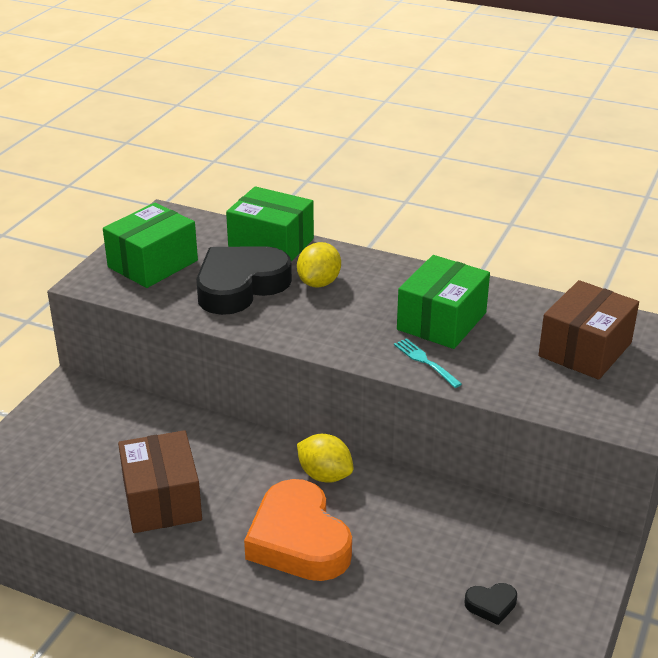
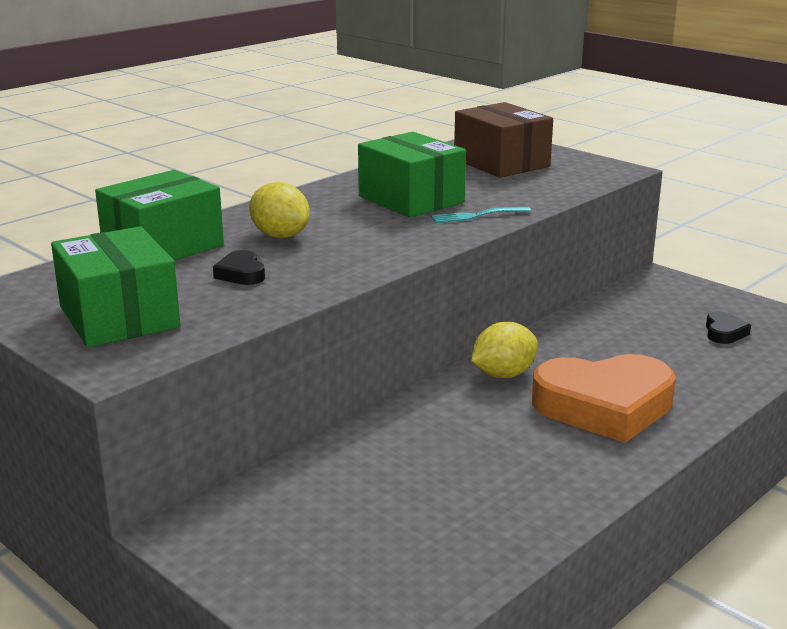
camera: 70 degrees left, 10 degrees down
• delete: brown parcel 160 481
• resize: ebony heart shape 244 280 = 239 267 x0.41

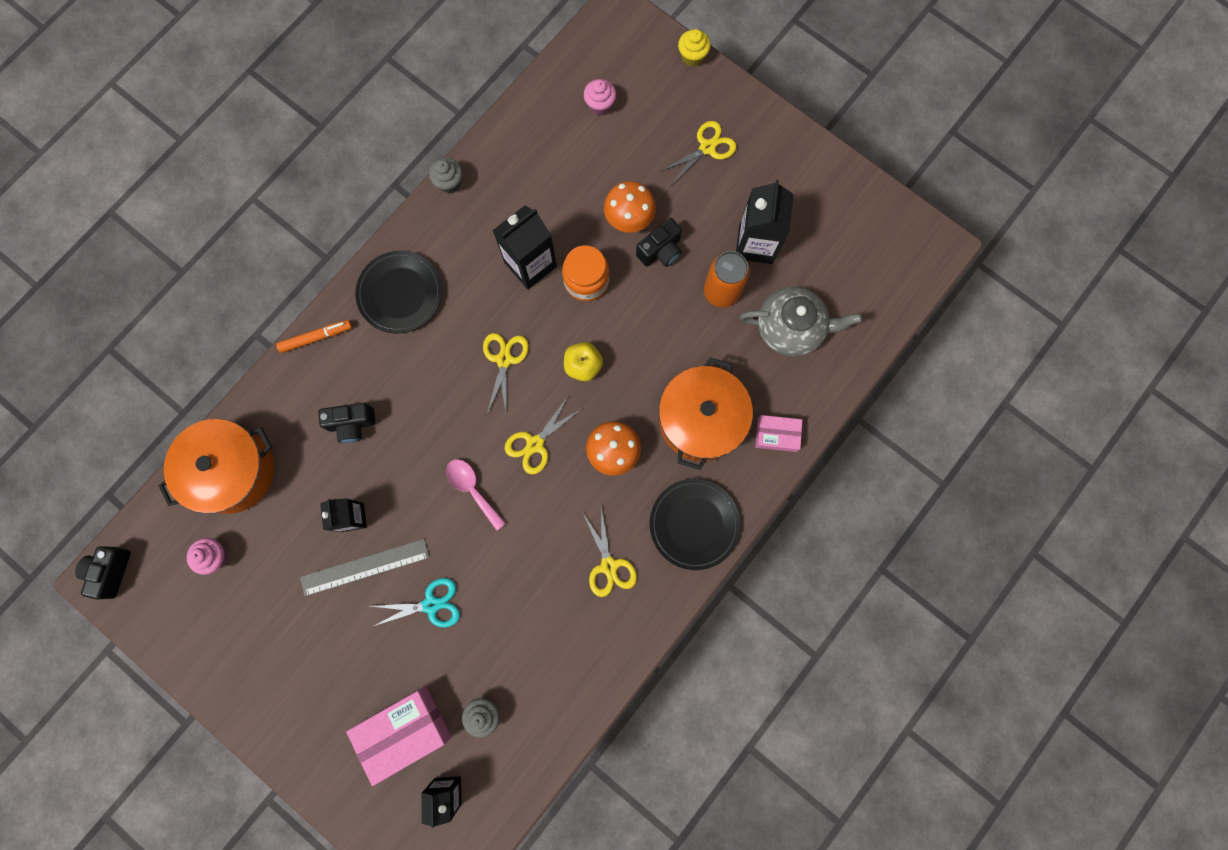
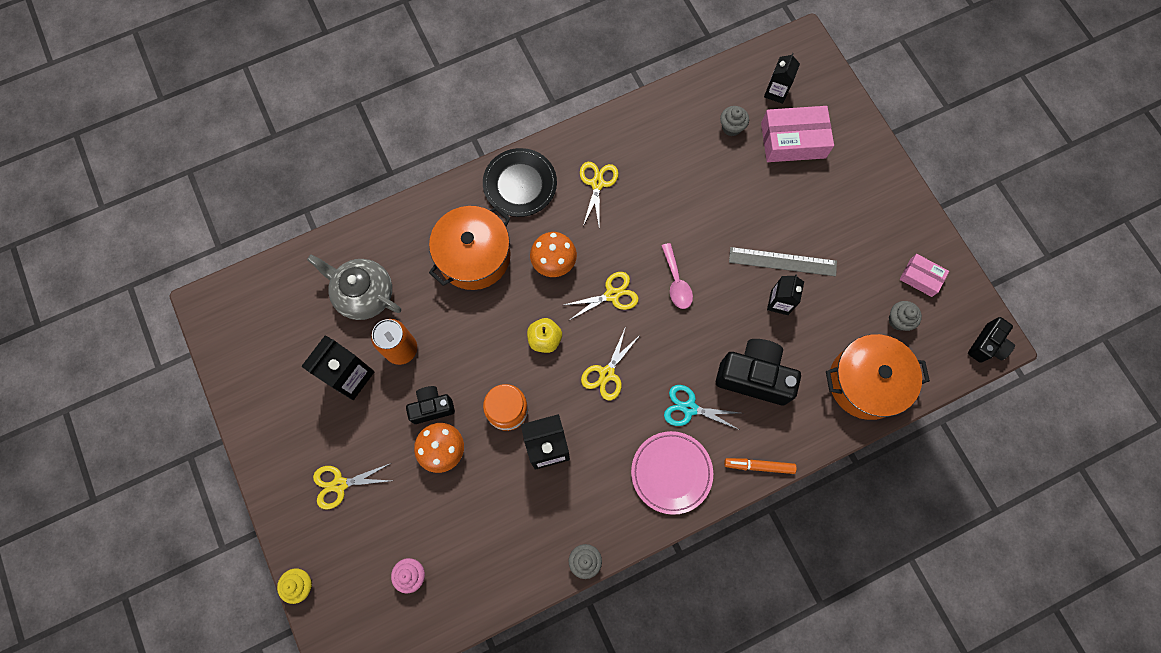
camera: 155 degrees left, 5 degrees down
• recolor: rose-pink muffin 207 556 to gray muffin 905 316
• resize: ebony compact camera 346 423 = 758 372 x1.72
• recolor: ebony dinner plate 398 292 to rose-pink dinner plate 672 473
• move: turquoise pair of scissors 416 602 to 702 407
• move: rose-pink parcel 778 433 to 924 275

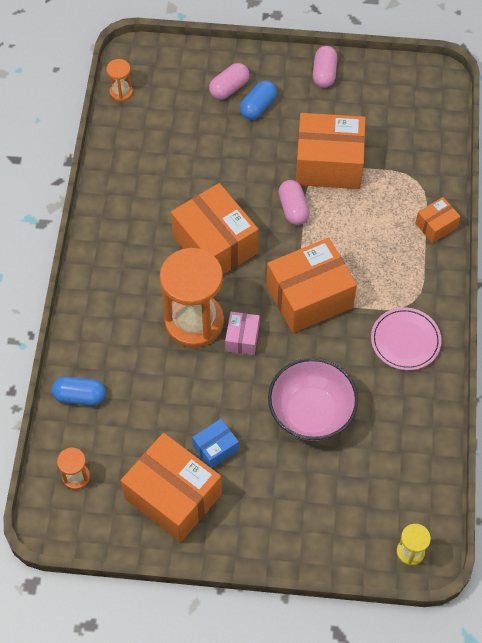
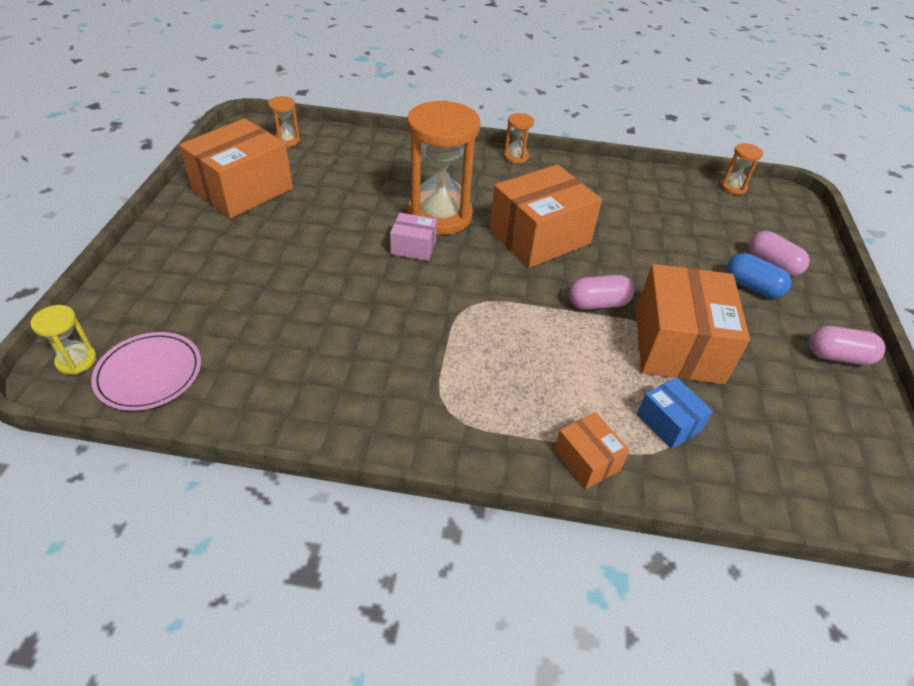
camera: 90 degrees right, 15 degrees down
• delete: royal blue pill shape 79 391
• move: royal blue parcel 215 443 to 675 413
• delete: orange-coloured parcel 312 285
• delete: rose-pink bowl 313 399
• move: rose-pink dinner plate 406 338 to 146 371
• insert: orange-coloured sandglass 519 138

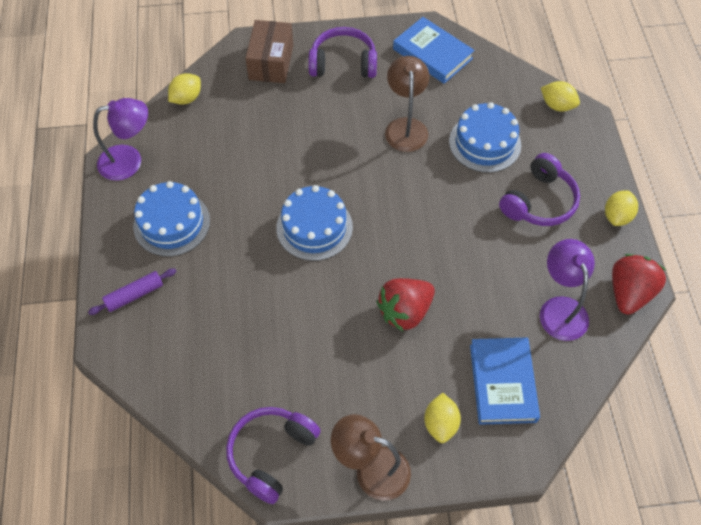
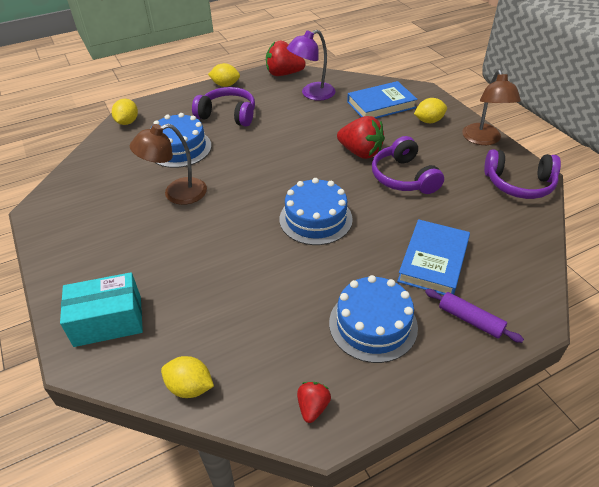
camera: 110 degrees left, 15 degrees down
• replace: purple desk lamp 120 139 to scarlet strawberry 314 402
• recolor: brown parcel 269 51 to turquoise parcel 101 309
• move: purple over-ear headphones 342 52 to 408 165
• move: royal blue book 434 50 to 433 257

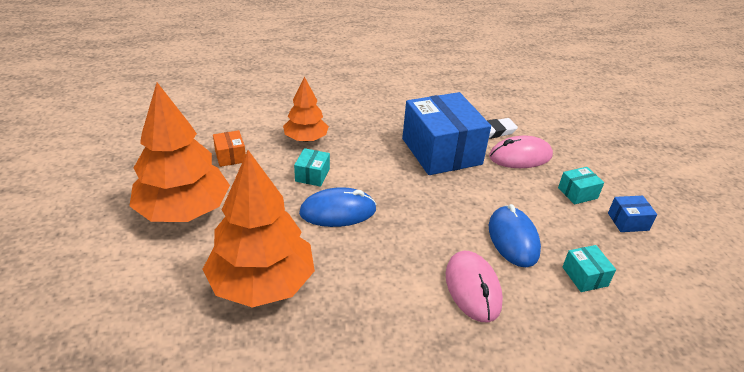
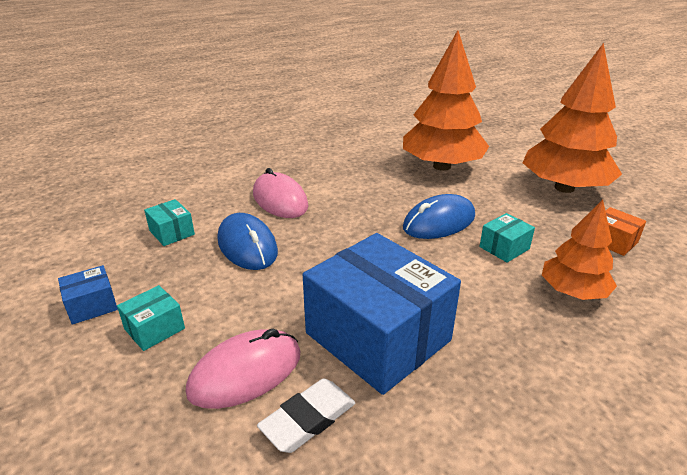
camera: 160 degrees right, 5 degrees down
• rotate: turquoise parcel 312 167 = 507 238 60 degrees clockwise

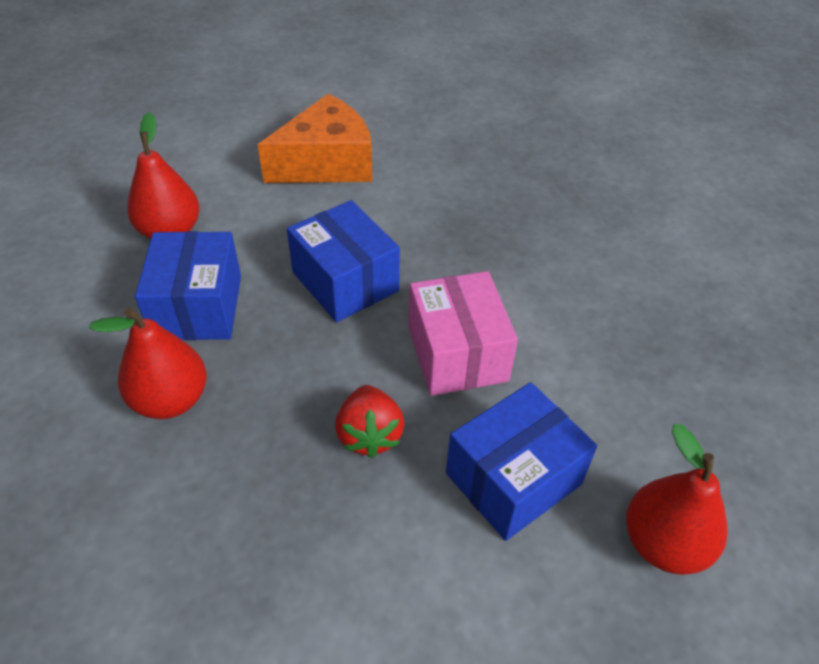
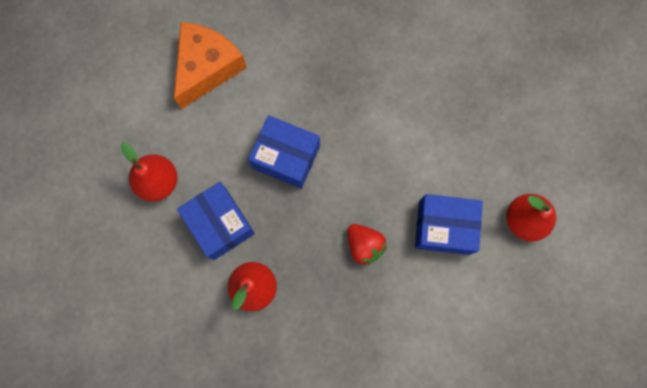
camera: 30 degrees left, 30 degrees up
• delete: rose-pink parcel 463 333
• rotate: royal blue parcel 521 461 = 449 224 75 degrees clockwise

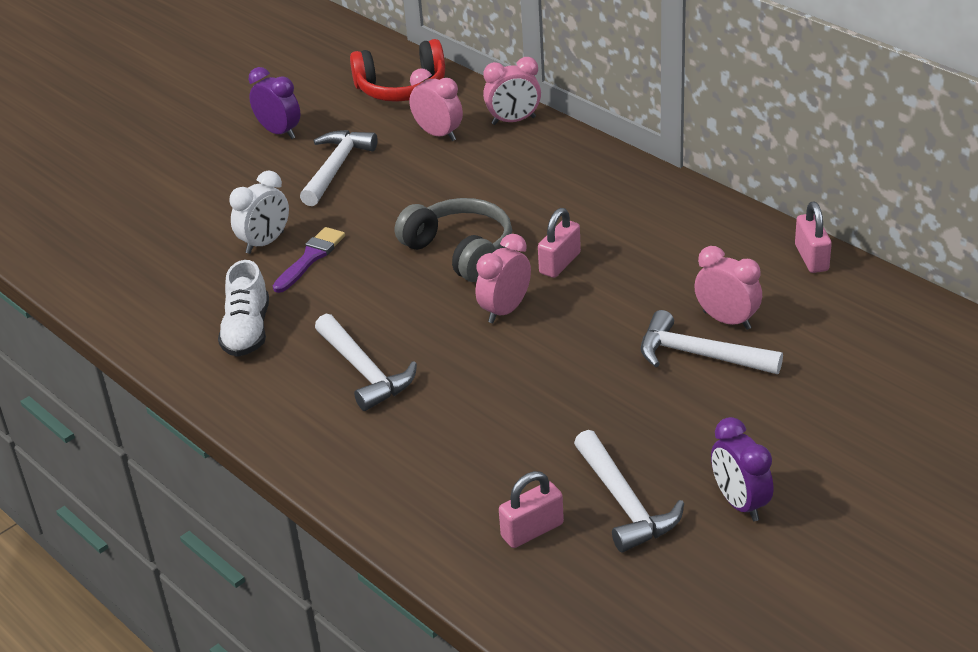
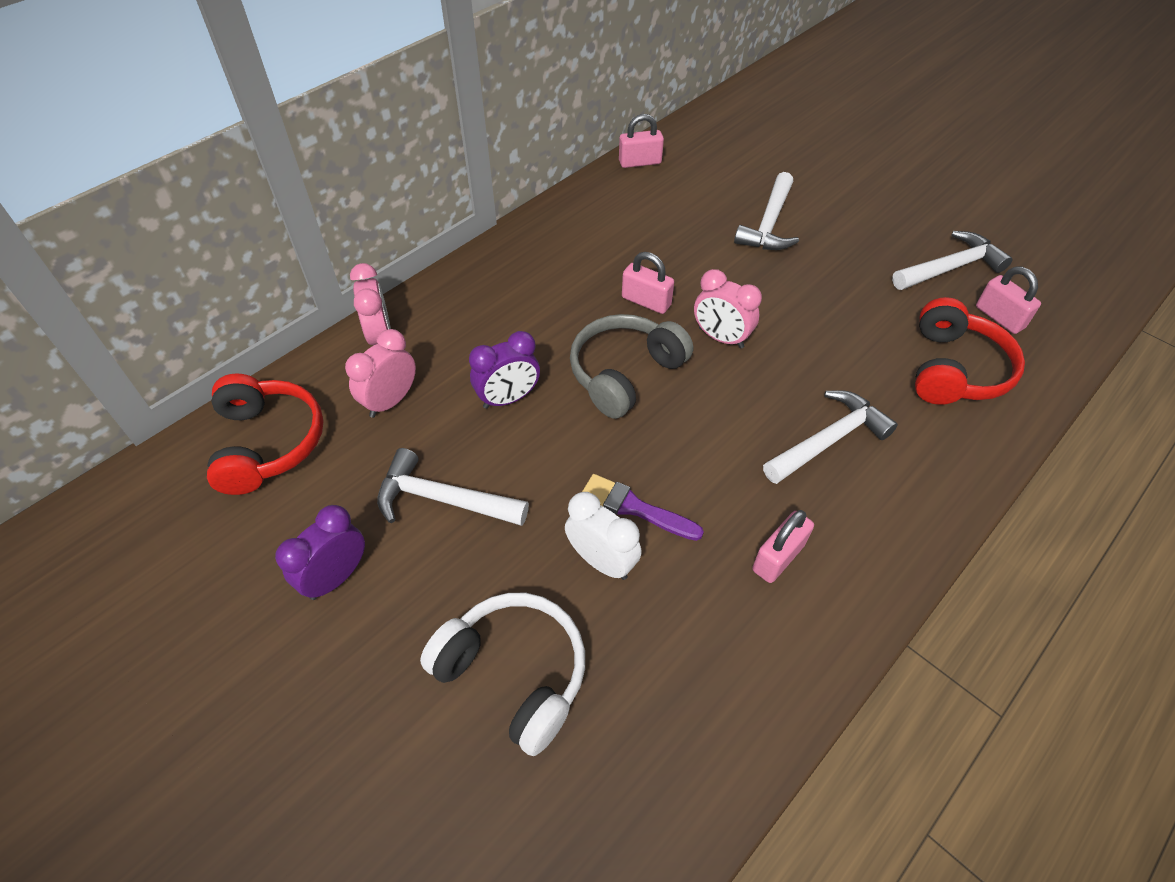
camera: 95 degrees left, 15 degrees up
• replace: pure white lace-up shoe 243 308 to rose-pink small lock 783 546
• delete: rose-pink clock 728 288
• move: purple clock 742 469 to 504 370
• insert: pure white over-ear headphones 502 674
• insert: scarlet over-ear headphones 970 351

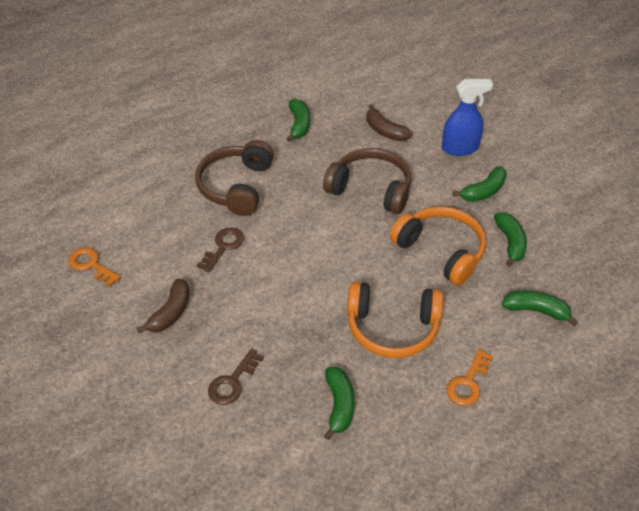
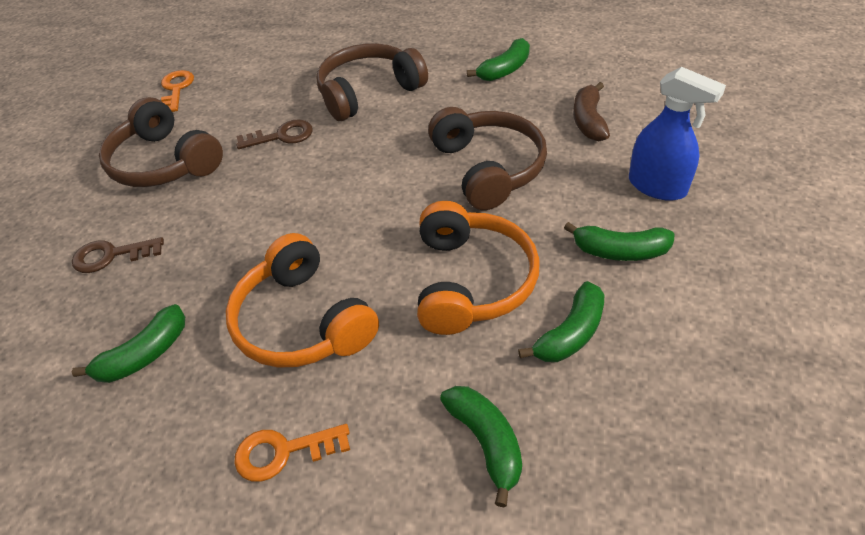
camera: 50 degrees right, 0 degrees up
• replace: brown toy banana 163 305 to brown over-ear headphones 161 142

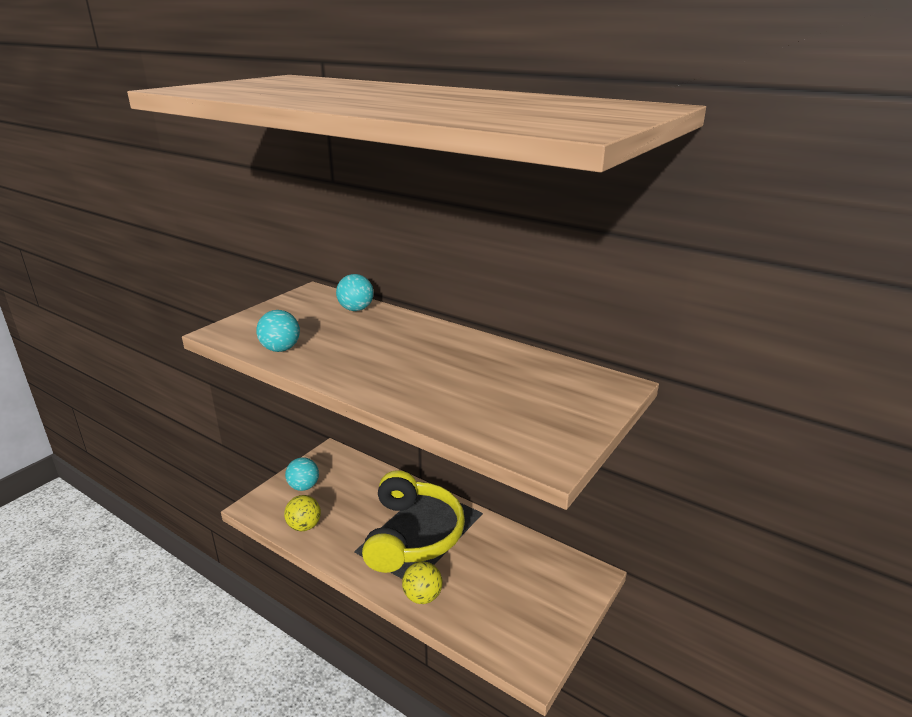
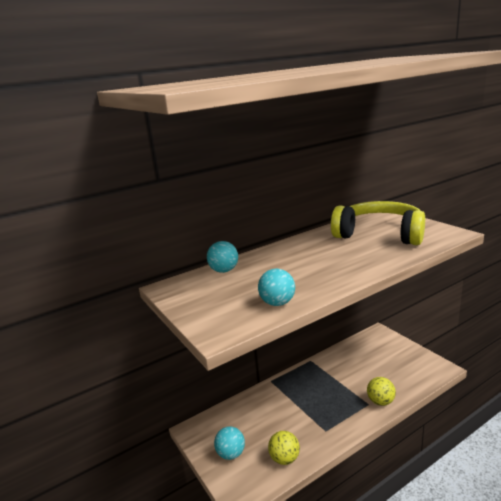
camera: 65 degrees left, 5 degrees down
• move: yellow over-ear headphones 413 521 to 378 223

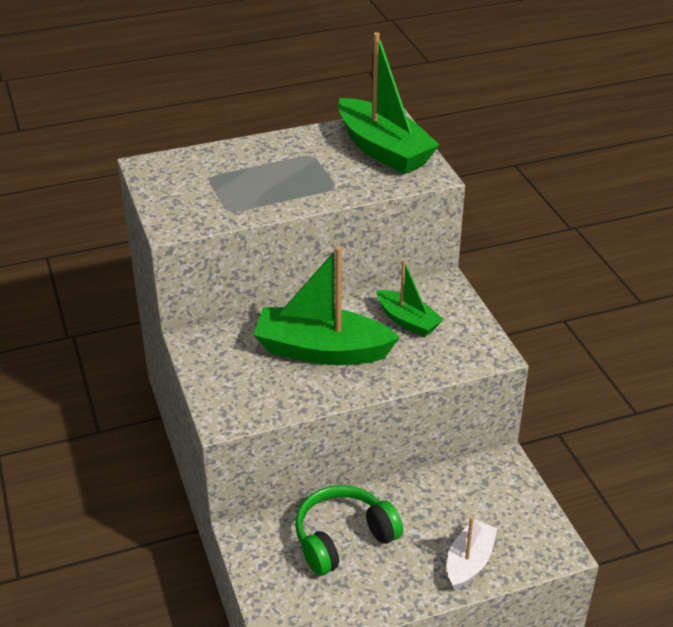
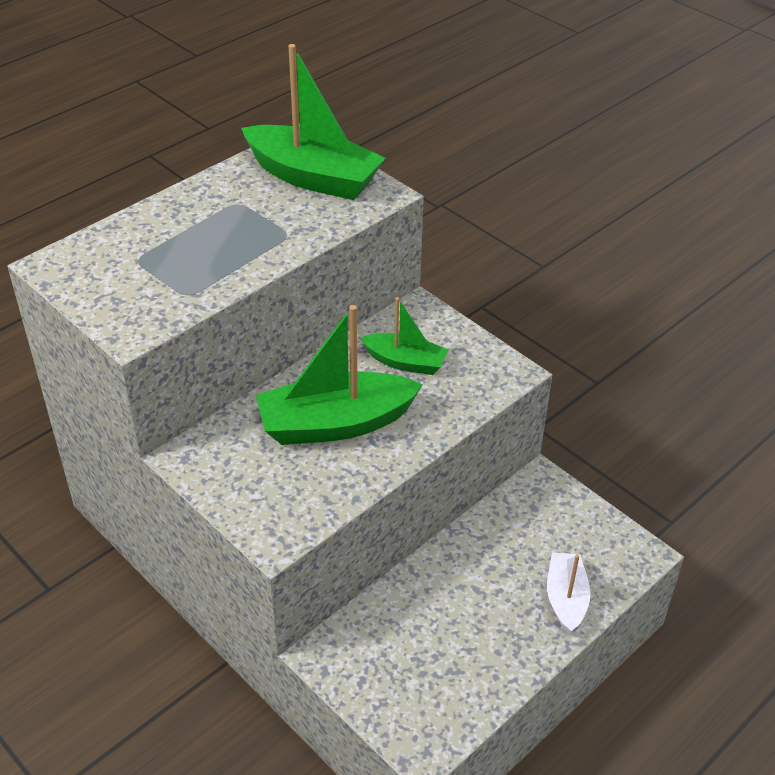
camera: 25 degrees left, 5 degrees up
• delete: green over-ear headphones 349 530

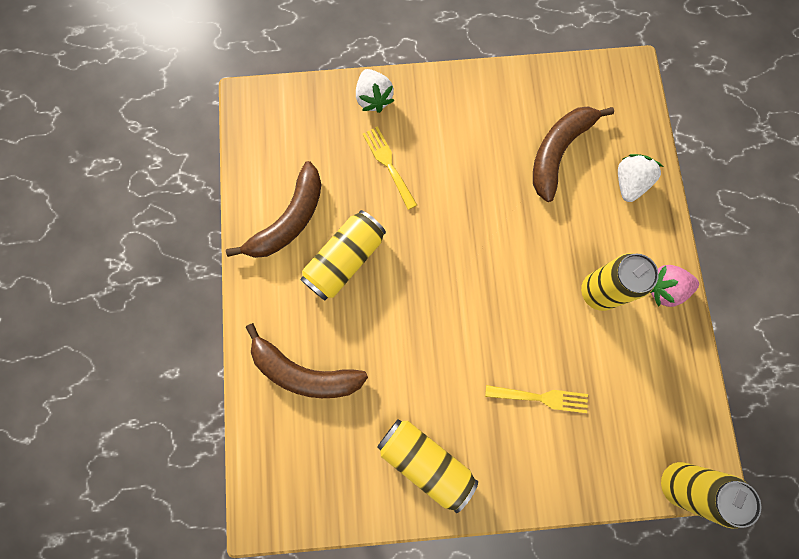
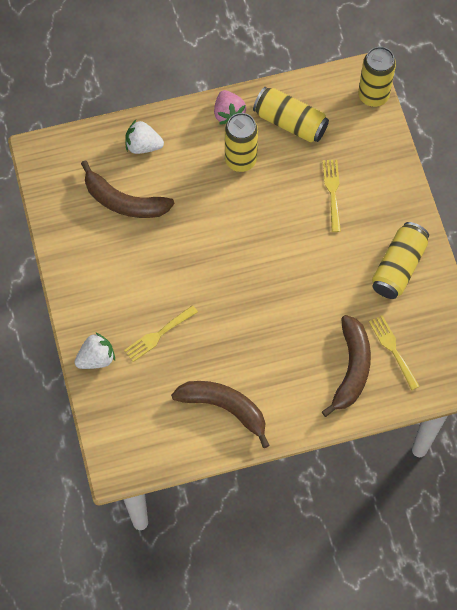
camera: 100 degrees left, 10 degrees down
• move: yellow tin 343 255 to 291 114
• insert: yellow table fork 394 352

